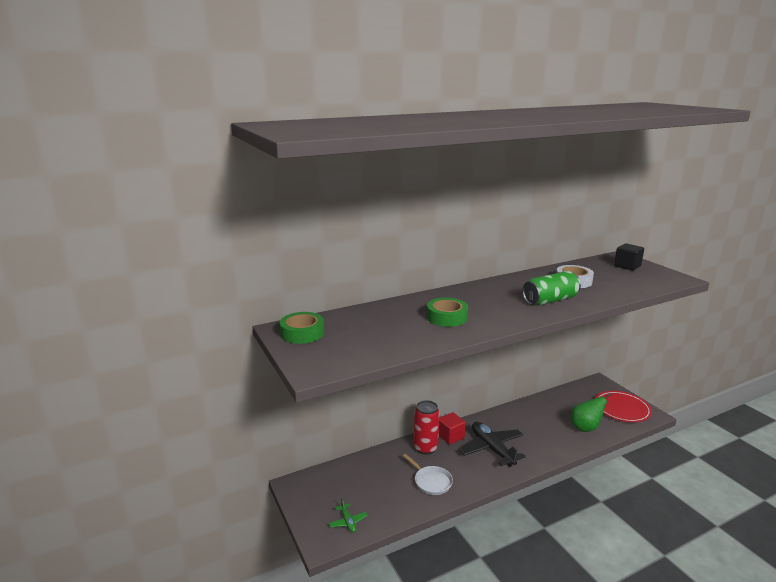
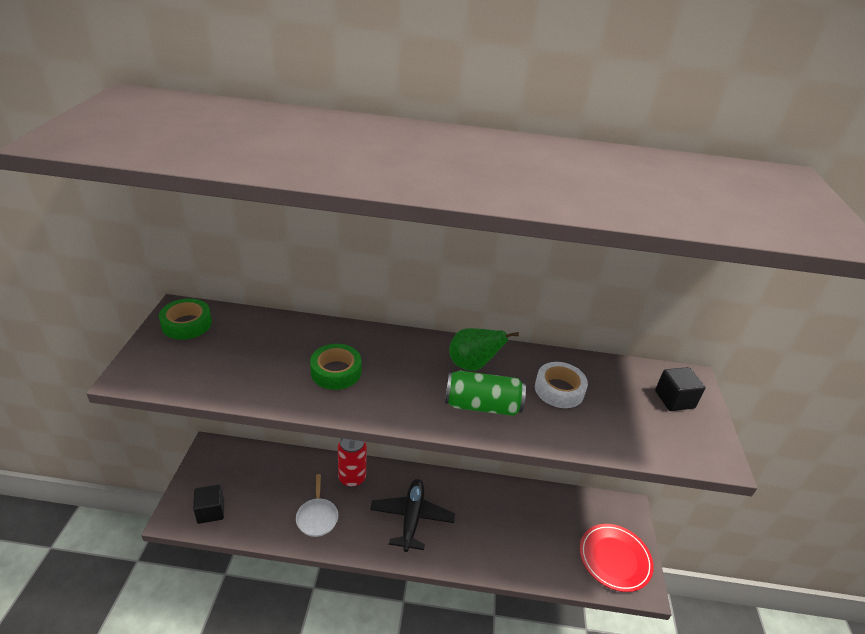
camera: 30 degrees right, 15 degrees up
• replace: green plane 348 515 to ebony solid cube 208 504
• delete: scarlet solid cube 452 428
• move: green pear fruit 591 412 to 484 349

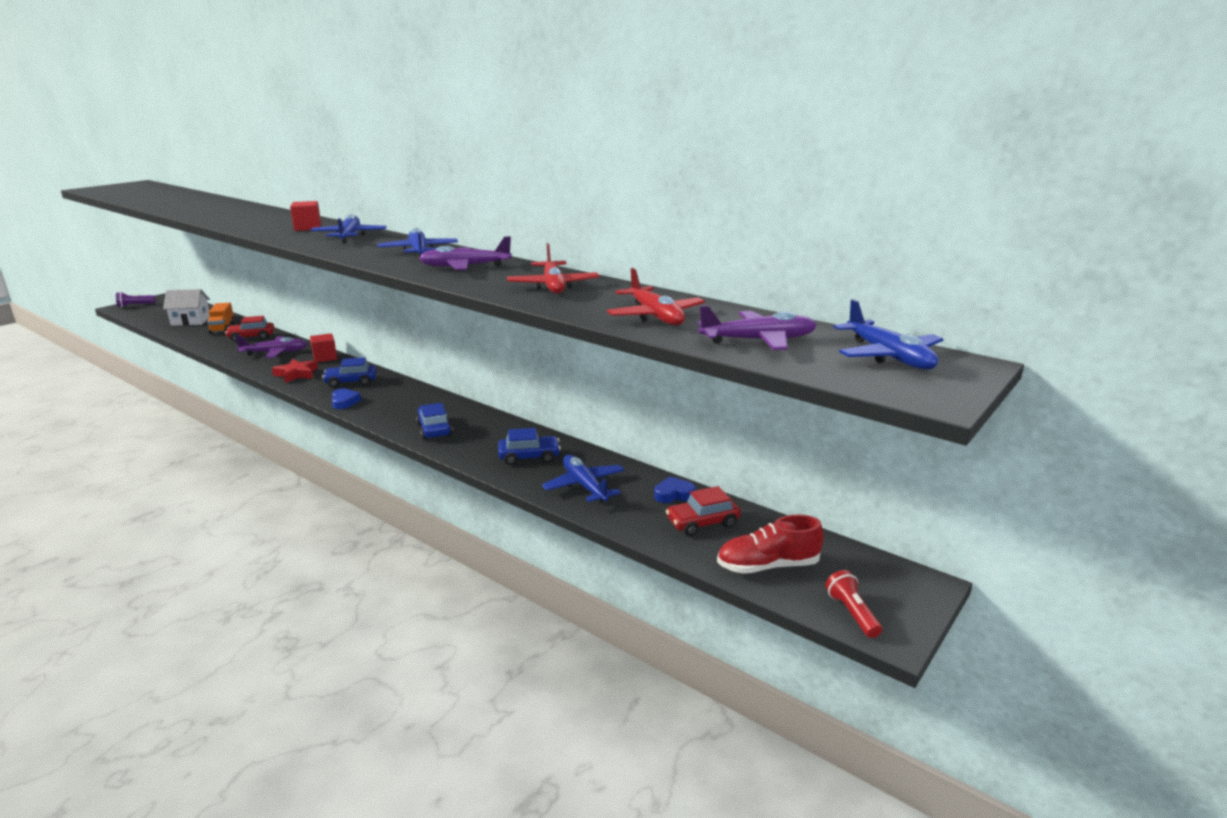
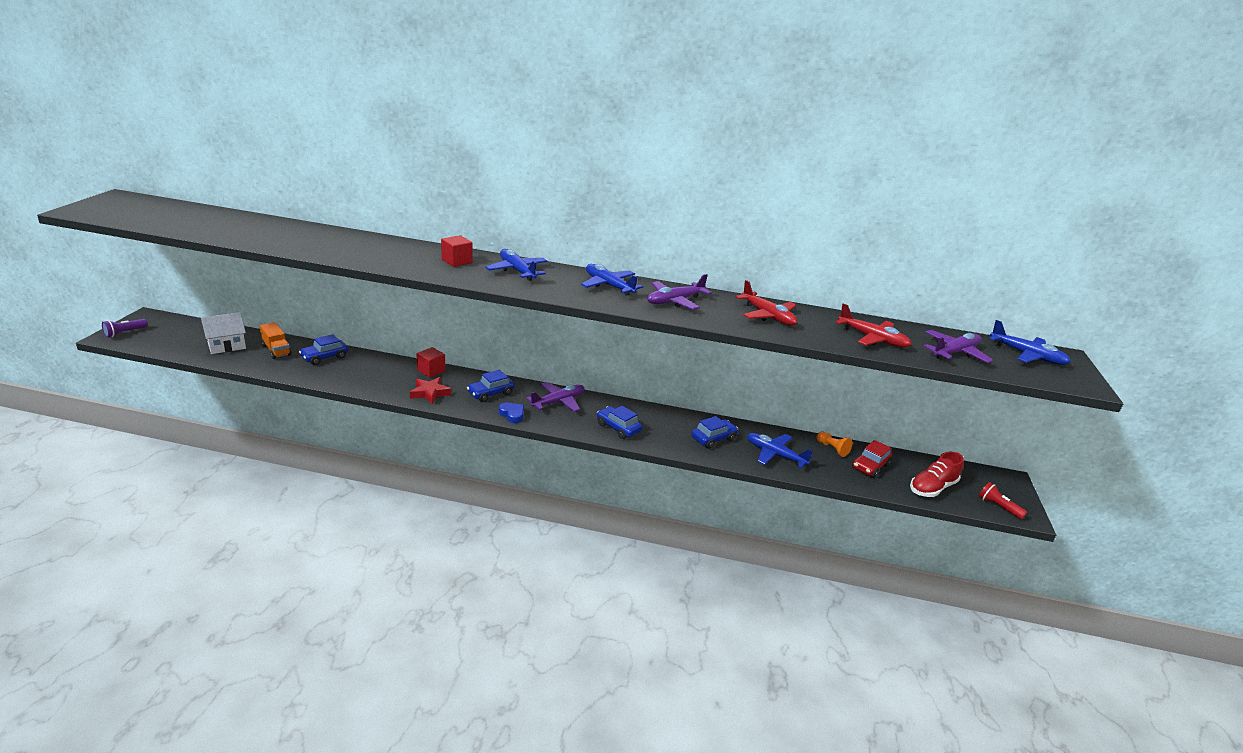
camera: 30 degrees left, 5 degrees up
• recolor: scarlet car 249 329 to royal blue car 323 349
• move: purple plane 271 346 to 555 397
• replace: royal blue heart shape 675 489 to orange-coloured pawn 834 444

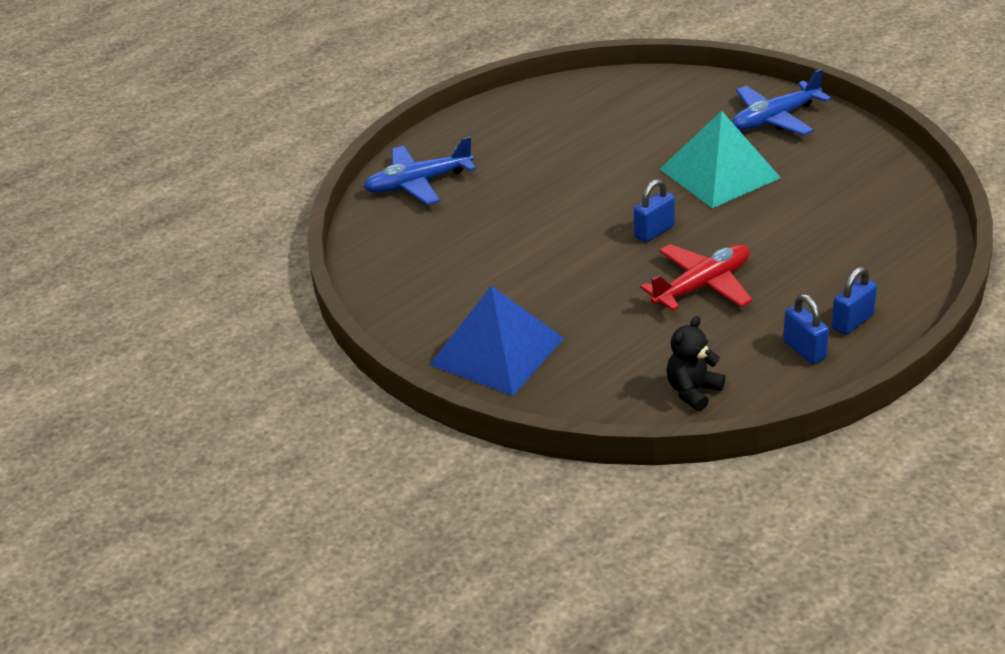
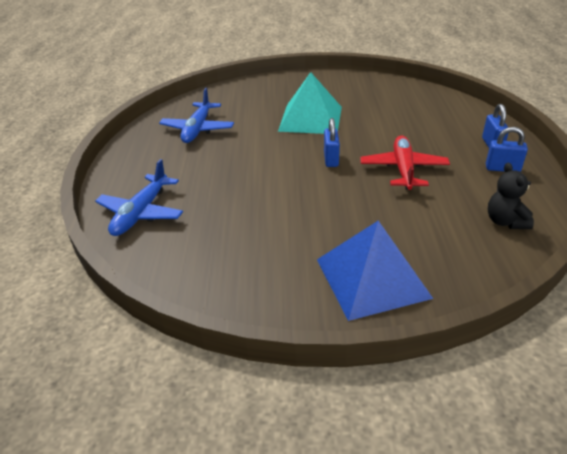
camera: 50 degrees left, 0 degrees up
• move: royal blue plane 781 102 to 196 115

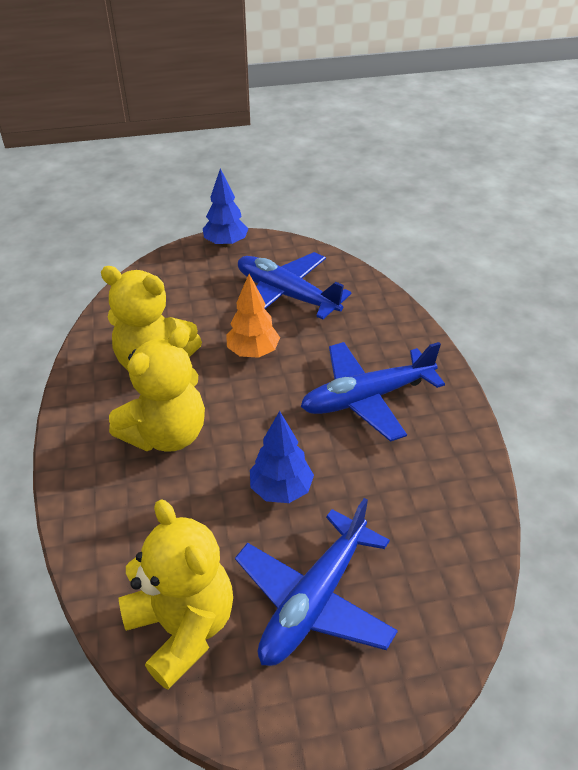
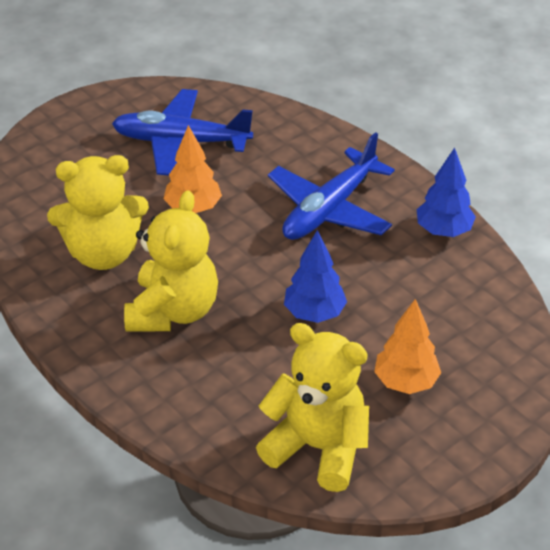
camera: 30 degrees left, 0 degrees up
• move: royal blue tree 225 208 to 446 192
• replace: royal blue plane 316 582 to orange-coloured tree 407 346

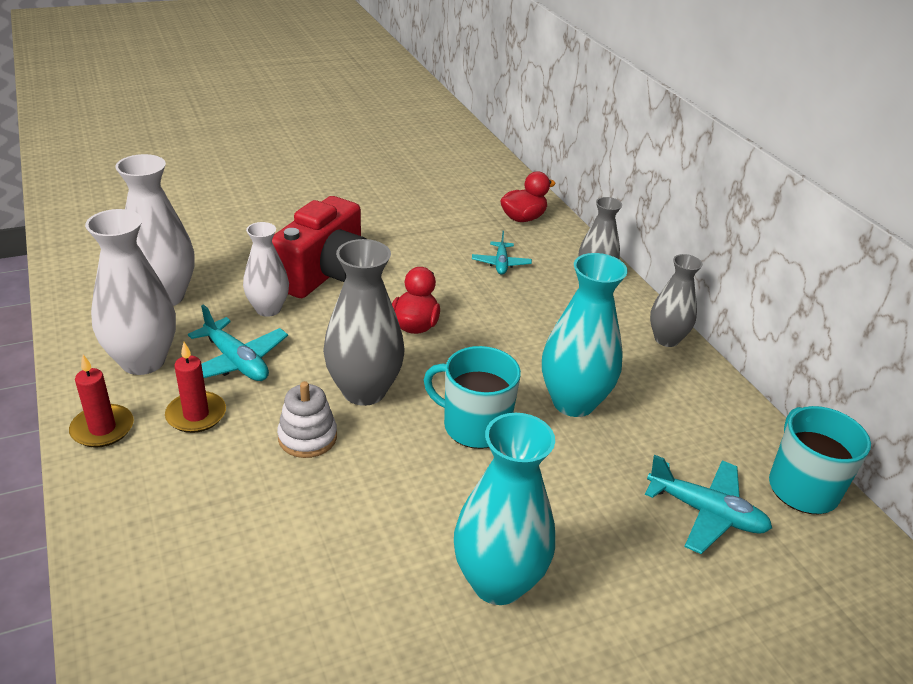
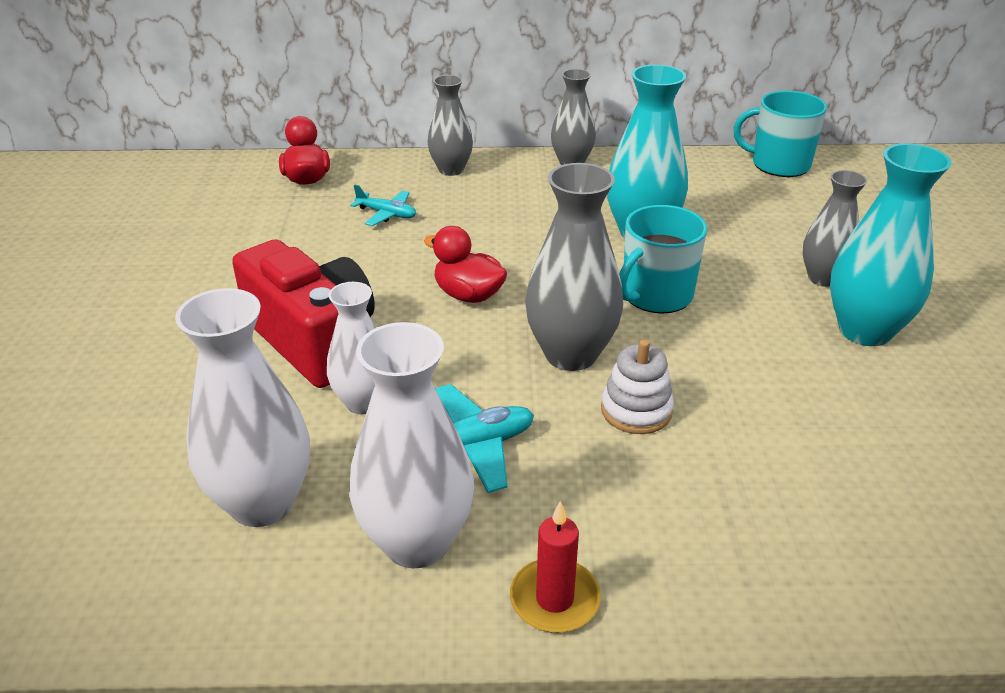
camera: 65 degrees left, 0 degrees up
• delete: scarlet wax candle 195 387
• delete: turquoise plane 708 504
• insert: gray tall vase 835 228

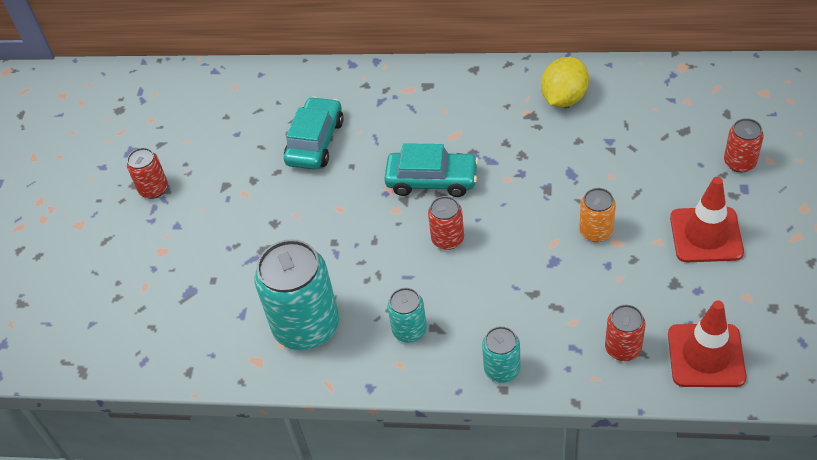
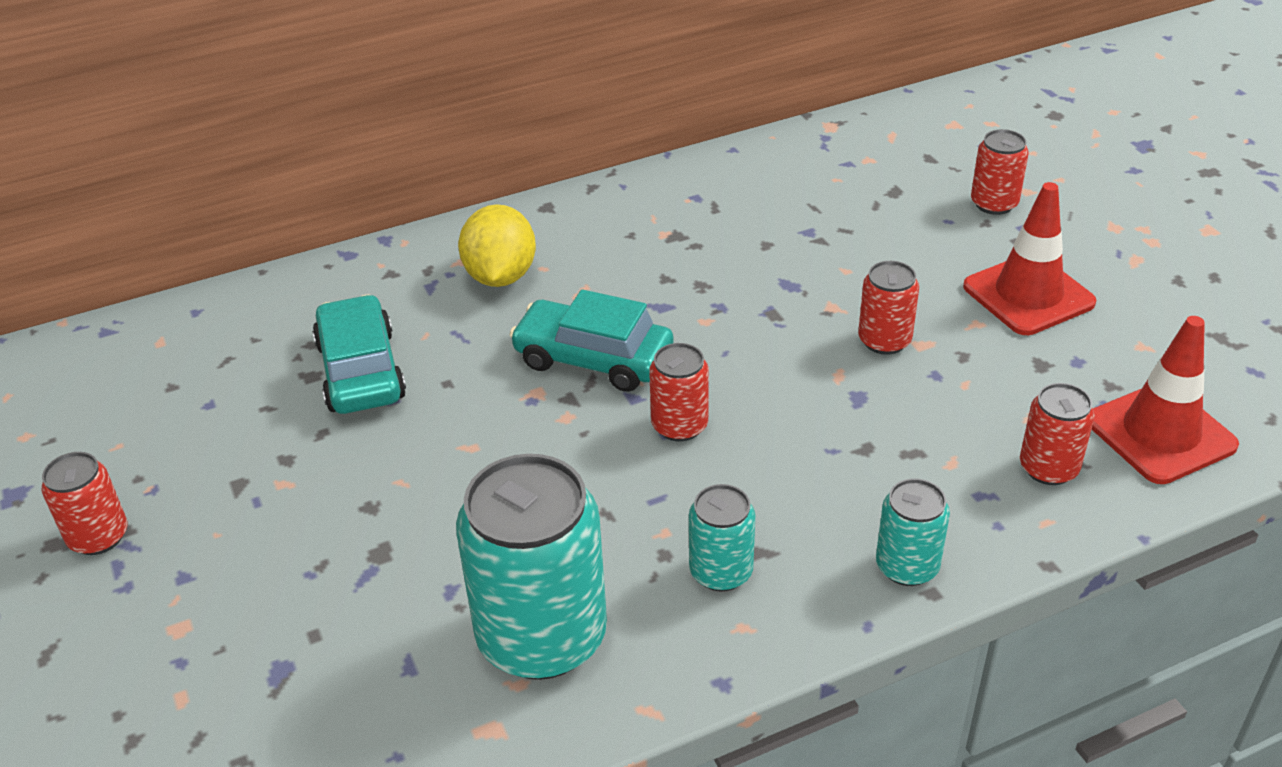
camera: 35 degrees left, 10 degrees down
• rotate: turquoise car 431 170 = 591 340 135 degrees counterclockwise
• move: yellow citrus fruit 565 82 to 497 245
• recolor: orange-coloured tin 597 215 to scarlet tin 888 308

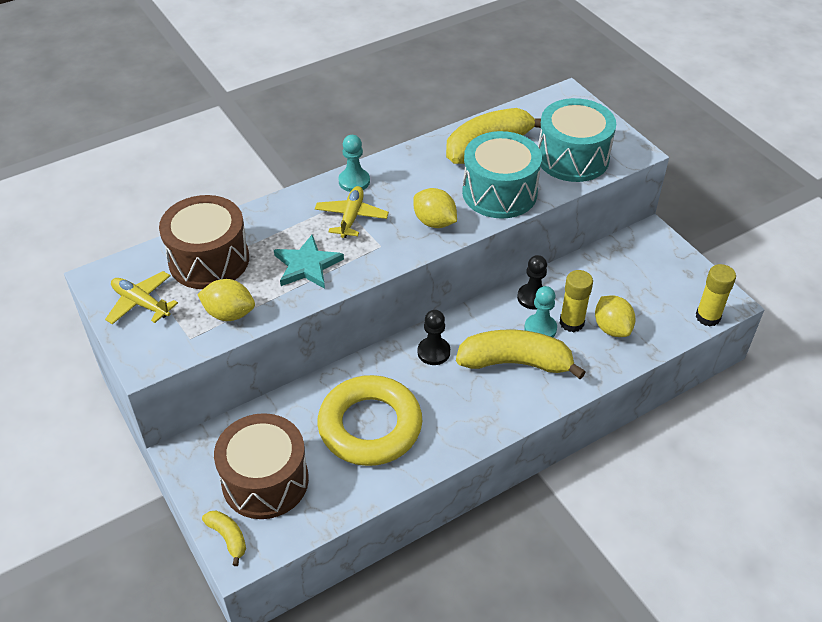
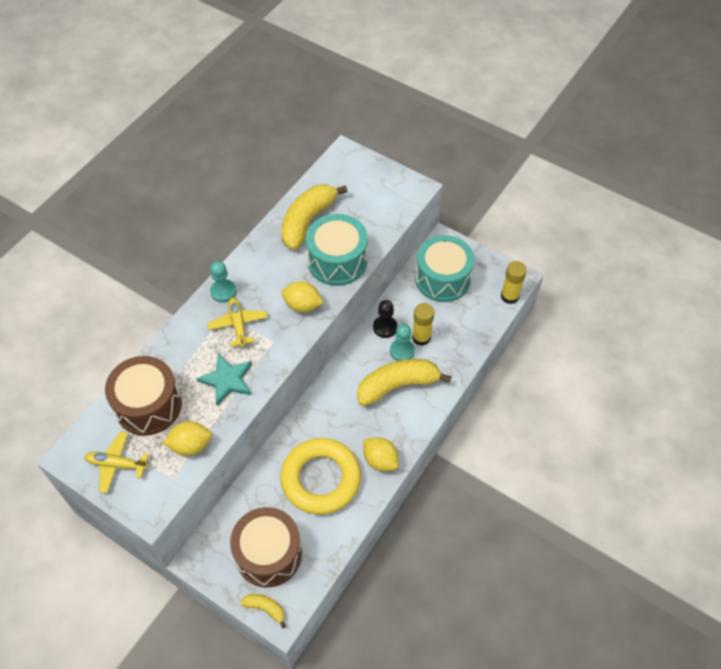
camera: 25 degrees left, 10 degrees up
• delete: ebony pawn 433 337
• move: turquoise drum 577 140 to 444 268
• move: yellow citrus fruit 615 316 to 381 454

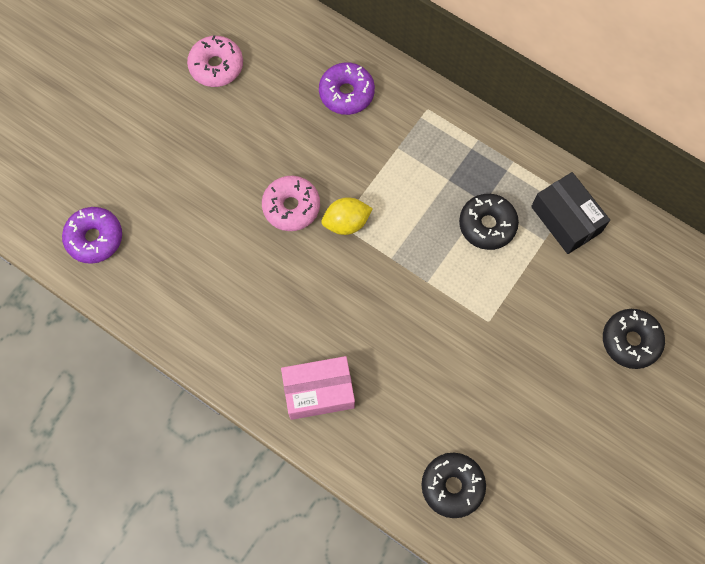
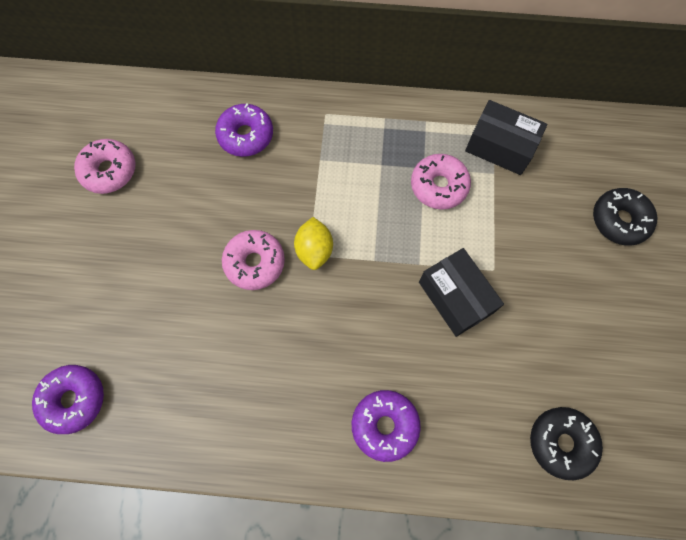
camera: 30 degrees left, 0 degrees up
• replace: rose-pink parcel 318 388 to purple donut 386 426
• rotate: yellow citrus fruit 347 216 = 313 243 45 degrees counterclockwise
• recolor: ebony donut 489 222 to rose-pink donut 441 182
• insert: ebony parcel 461 292

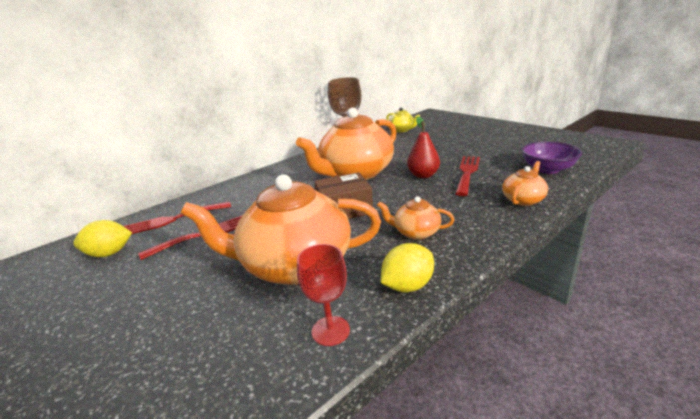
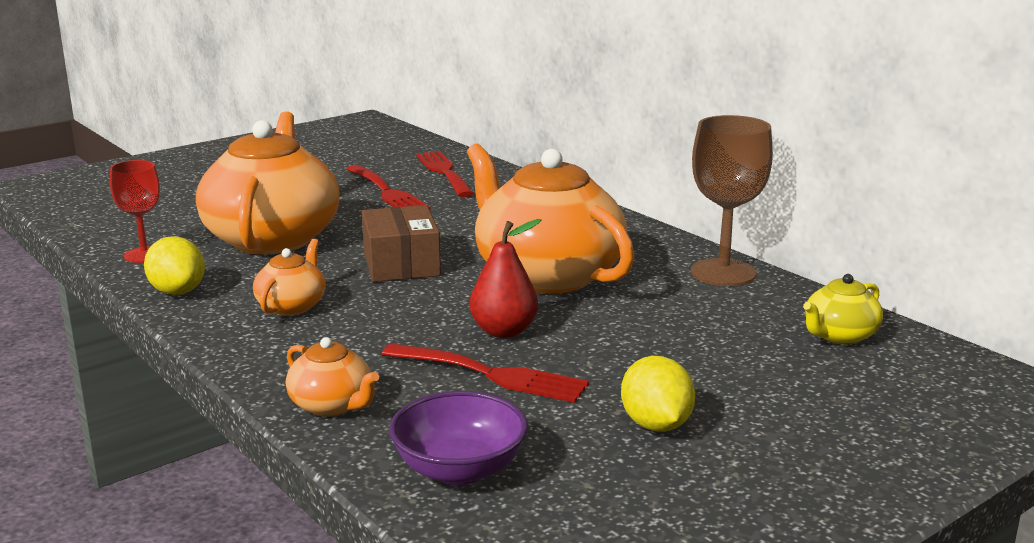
camera: 90 degrees right, 5 degrees down
• move: yellow citrus fruit 102 238 to 658 394

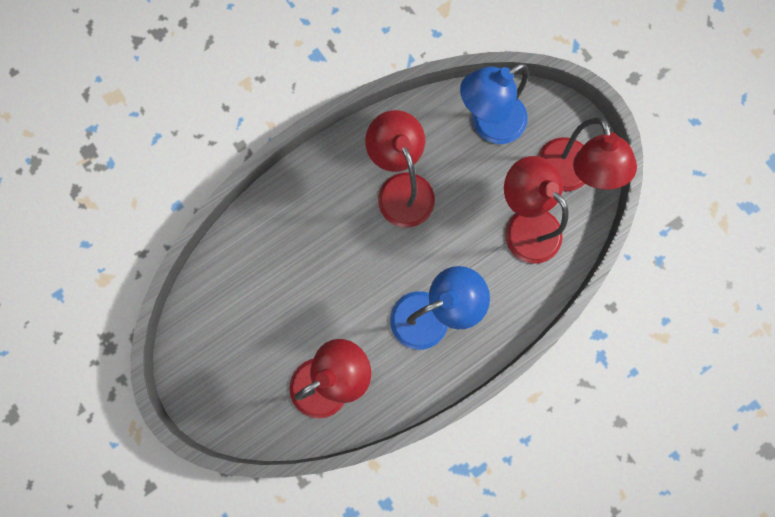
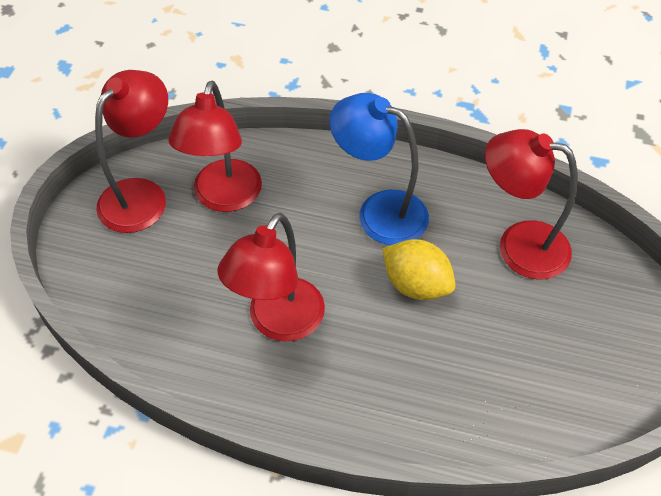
camera: 130 degrees left, 25 degrees down
• delete: royal blue desk lamp 494 103
• insert: yellow citrus fruit 419 269

